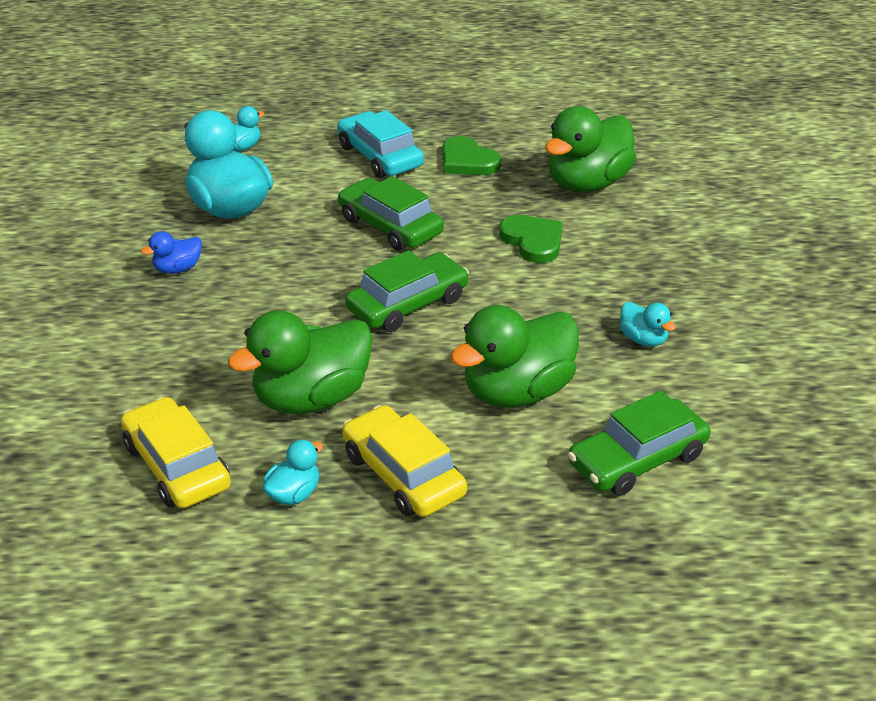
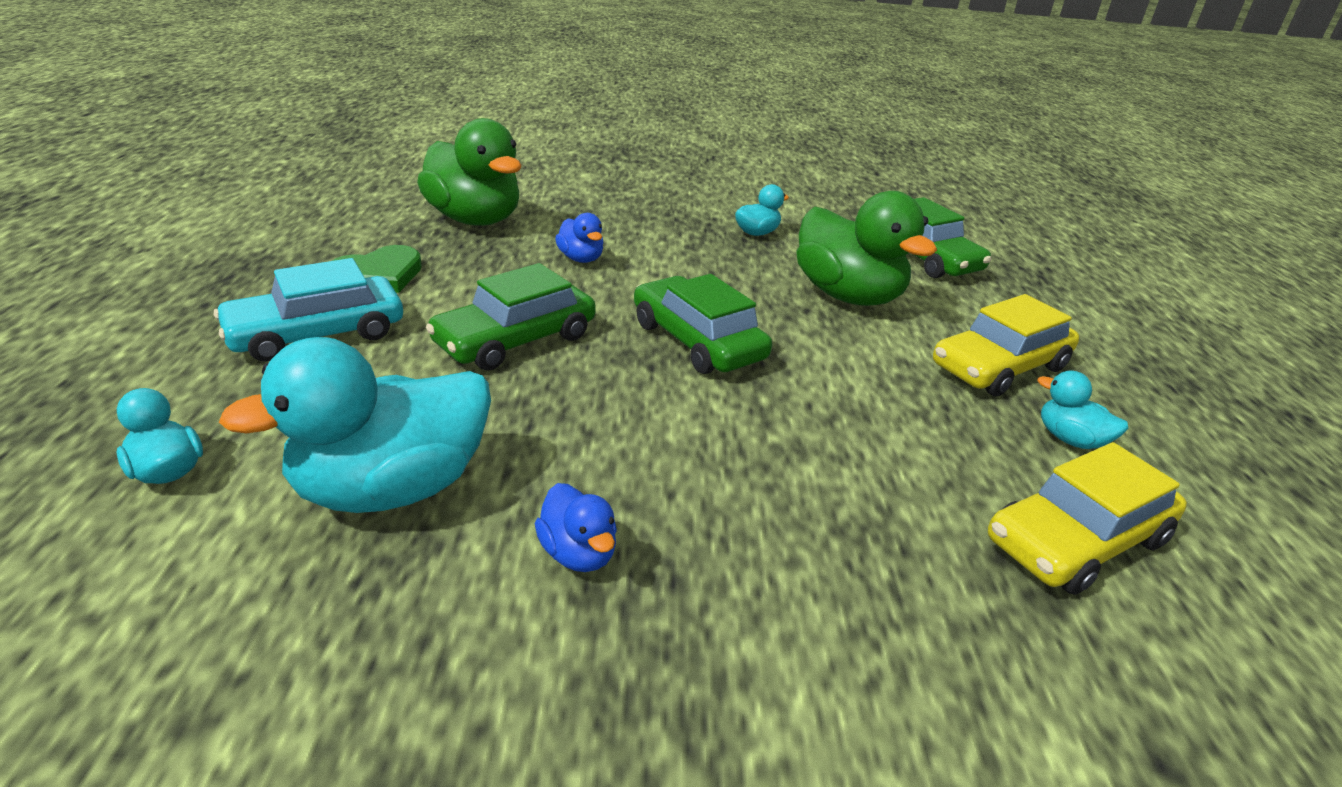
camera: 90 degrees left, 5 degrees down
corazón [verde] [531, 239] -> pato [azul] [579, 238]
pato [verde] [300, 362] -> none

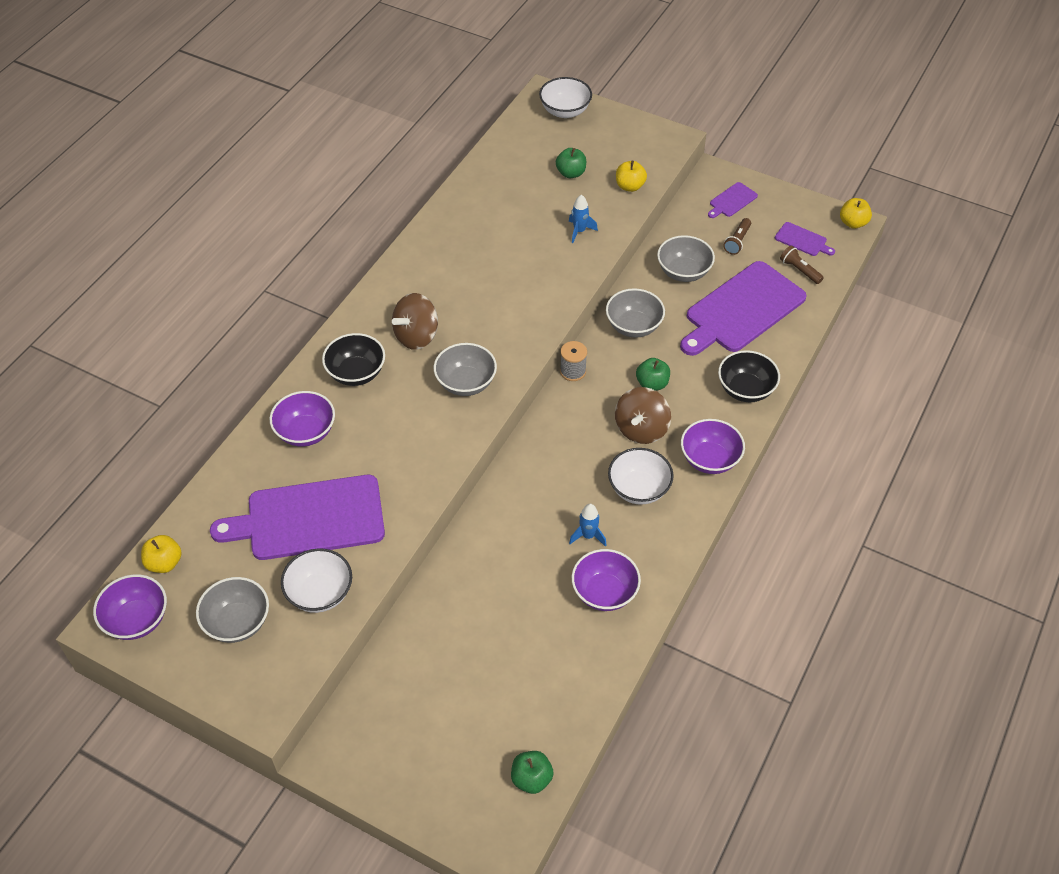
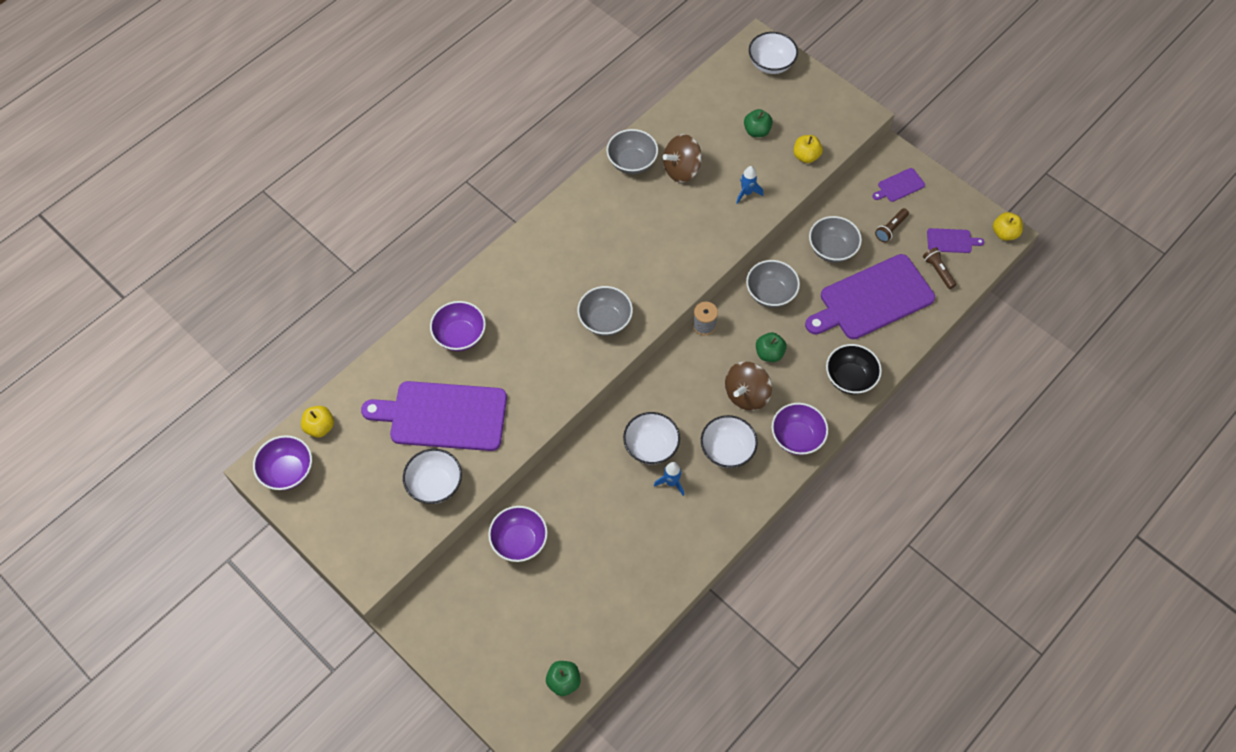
camera: 15 degrees right, 10 degrees up
tabla de cortar [morado] [805, 239] -> tabla de cortar [morado] [955, 240], 45 degrees counterclockwise
peonza [marrón] [415, 321] -> peonza [marrón] [682, 158], move
cuenco [negro] [353, 359] -> none
cuenco [morado] [606, 580] -> cuenco [morado] [518, 534], move
cuenco [gris] [232, 610] -> cuenco [gris] [632, 151], move
none -> cuenco [blanco] [651, 438]

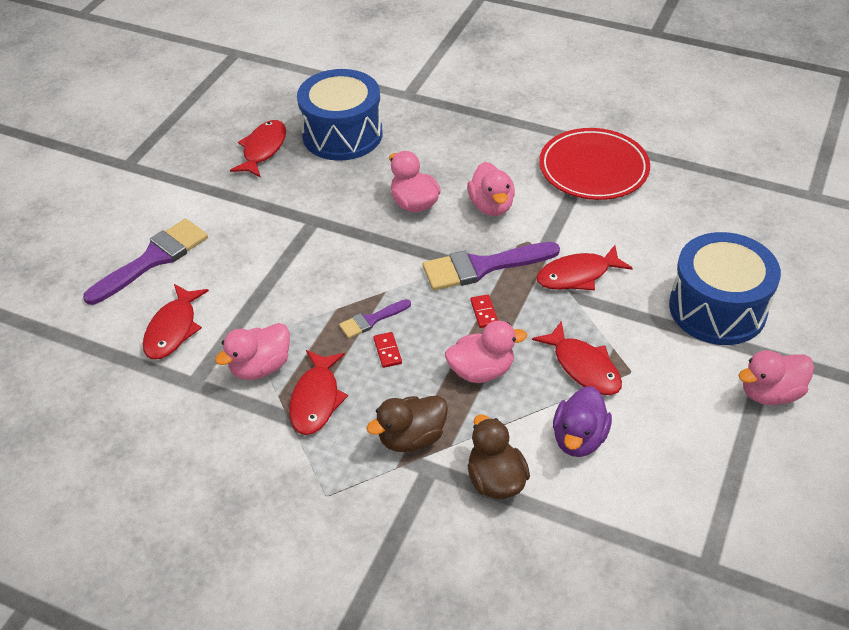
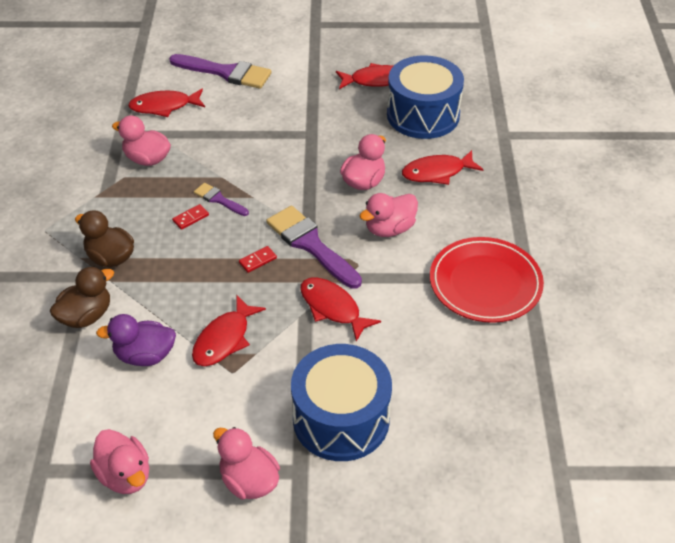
camera: 65 degrees right, 0 degrees up
pato [rosa] [486, 352] -> pato [rosa] [119, 461], move
pez [rojo] [318, 392] -> pez [rojo] [443, 167], move

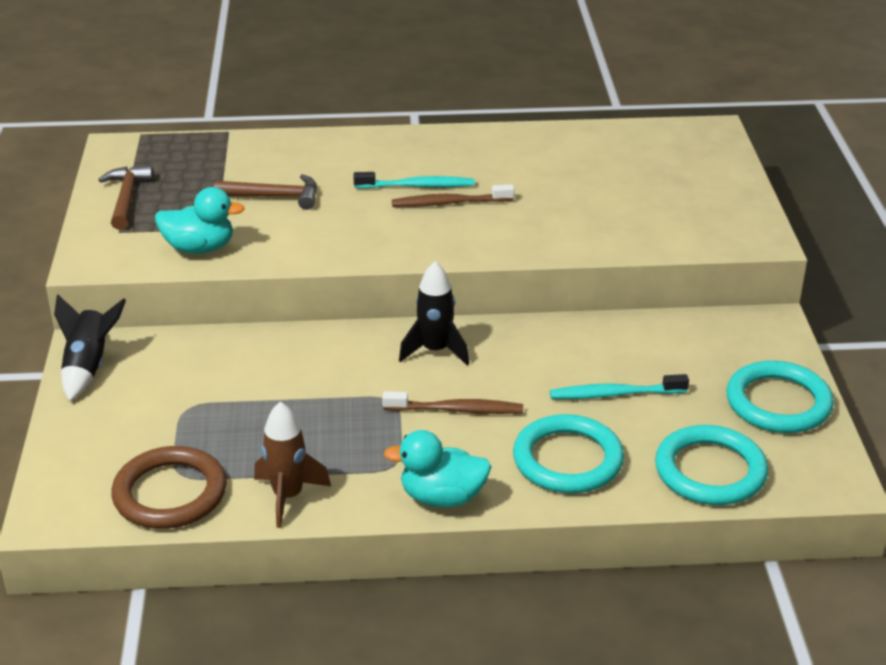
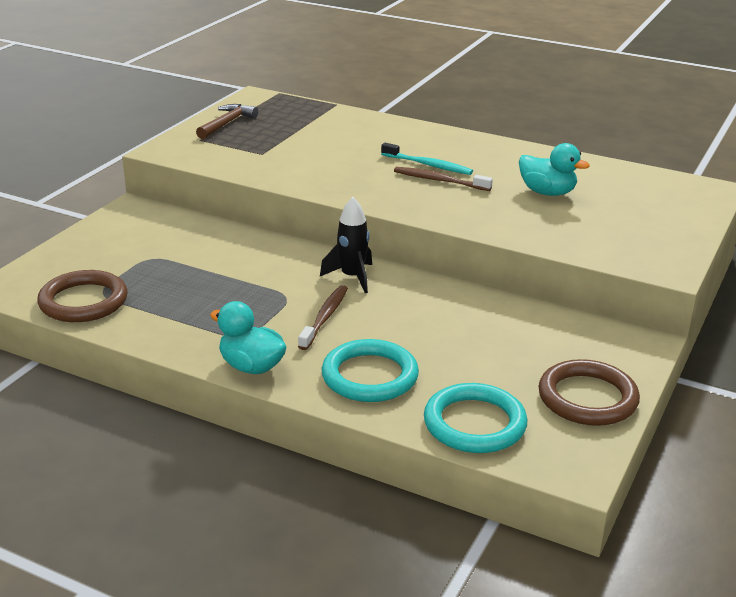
camera: 30 degrees right, 5 degrees down
martillo [marrón] [265, 192] -> none
pato [turquesa] [200, 220] -> pato [turquesa] [554, 169], move
cohete [negro] [90, 347] -> none
anillo [turquesa] [780, 396] -> anillo [marrón] [589, 392]
cepillo de dientes [turquesa] [619, 386] -> none
cepillo de dientes [marrón] [452, 402] -> cepillo de dientes [marrón] [323, 317], 105 degrees counterclockwise
cohete [marrón] [292, 465] -> none

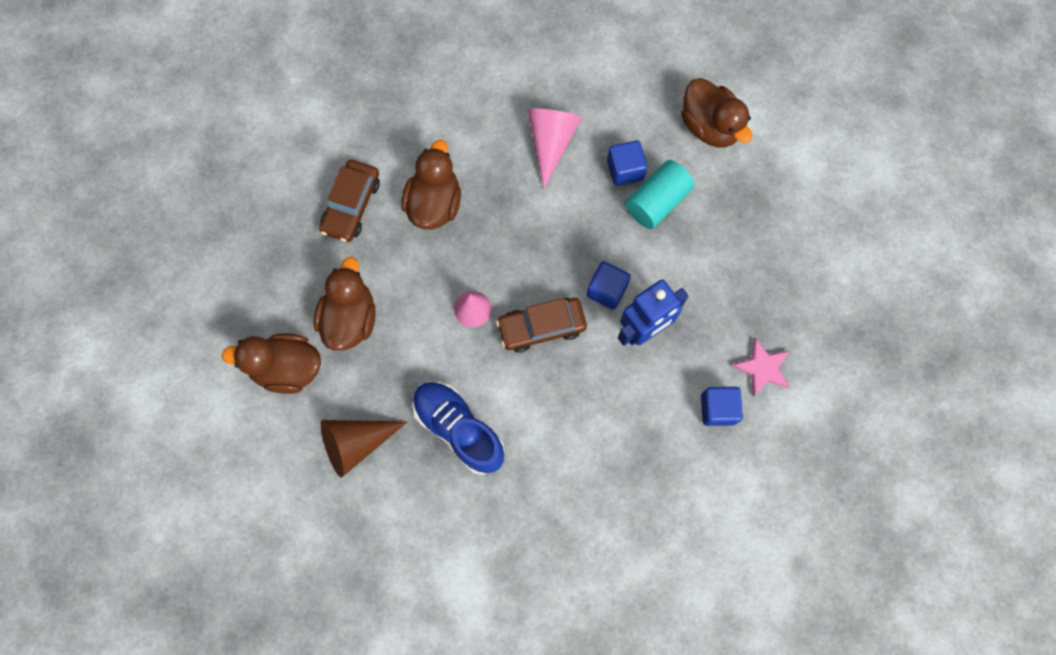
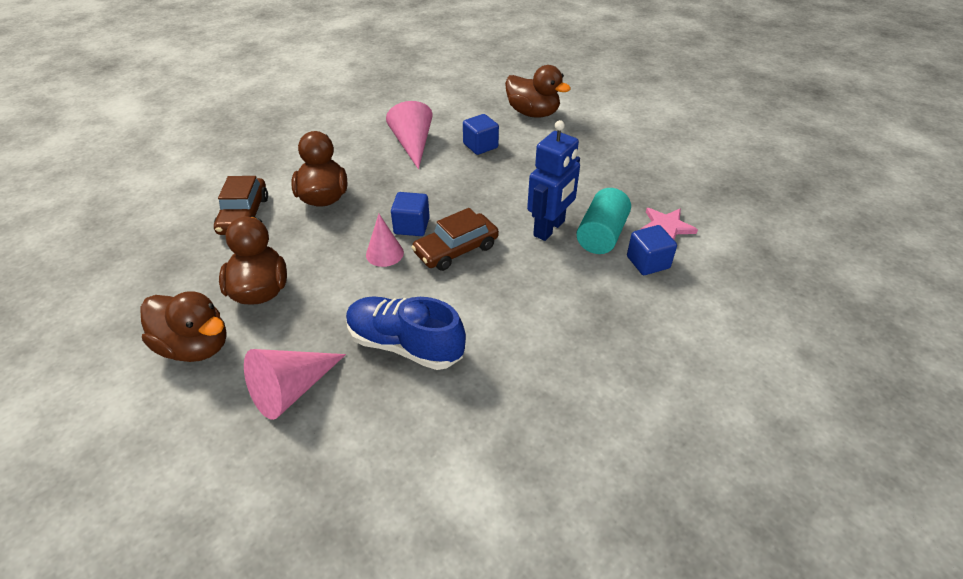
camera: 20 degrees left, 30 degrees down
cilindro [turquesa] [659, 194] -> cilindro [turquesa] [603, 221], move
cubo [azul] [609, 285] -> cubo [azul] [410, 214], move
pato [marrón] [271, 363] -> pato [marrón] [183, 327], 135 degrees counterclockwise
cono [marrón] [364, 448] -> cono [rosa] [295, 384]

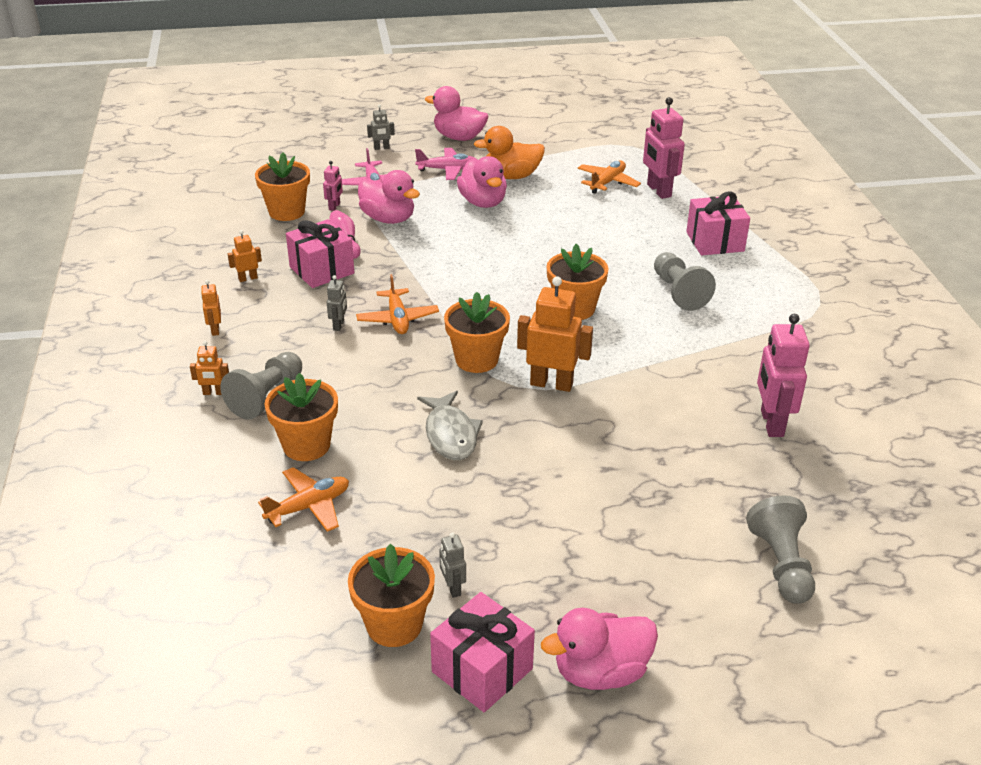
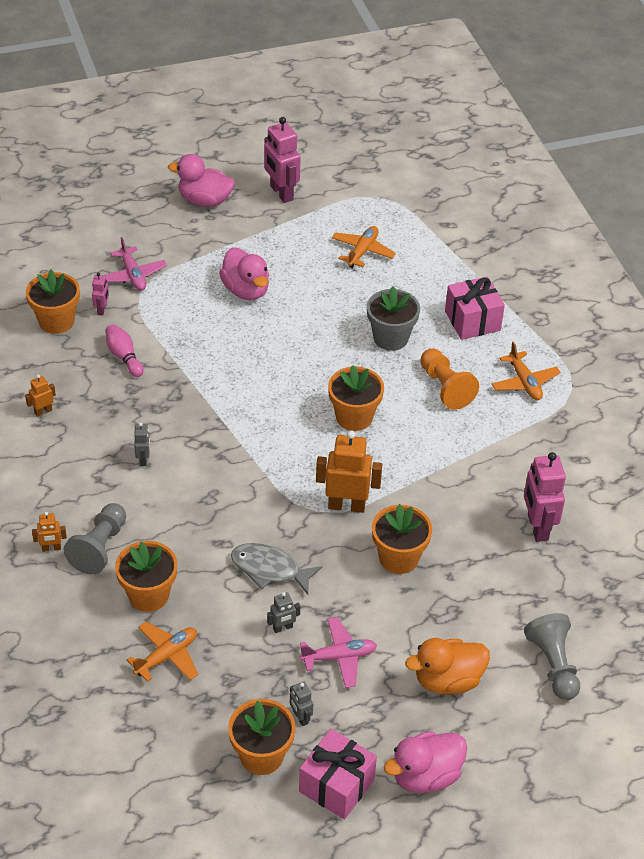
camera: 10 degrees left, 10 degrees up
robot [rosa] [664, 148] -> robot [rosa] [282, 160], move
robot [gris] [381, 127] -> robot [gris] [283, 612], move
pato [naranja] [509, 152] -> pato [naranja] [447, 666], move
avión [rosa] [445, 164] -> avión [rosa] [338, 652], move
pato [rosa] [389, 197] -> none
regalo [rosa] [320, 253] -> none
peón [gris] [685, 281] -> peón [naranja] [449, 379]
avión [naranja] [397, 304] -> avión [naranja] [526, 371], move
robot [naranja] [211, 308] -> none
maceta [naranja] [477, 332] -> maceta [naranja] [402, 539], move
pez [gris] [450, 425] -> pez [gris] [276, 569], 135 degrees clockwise
none -> maceta [gris] [393, 318]

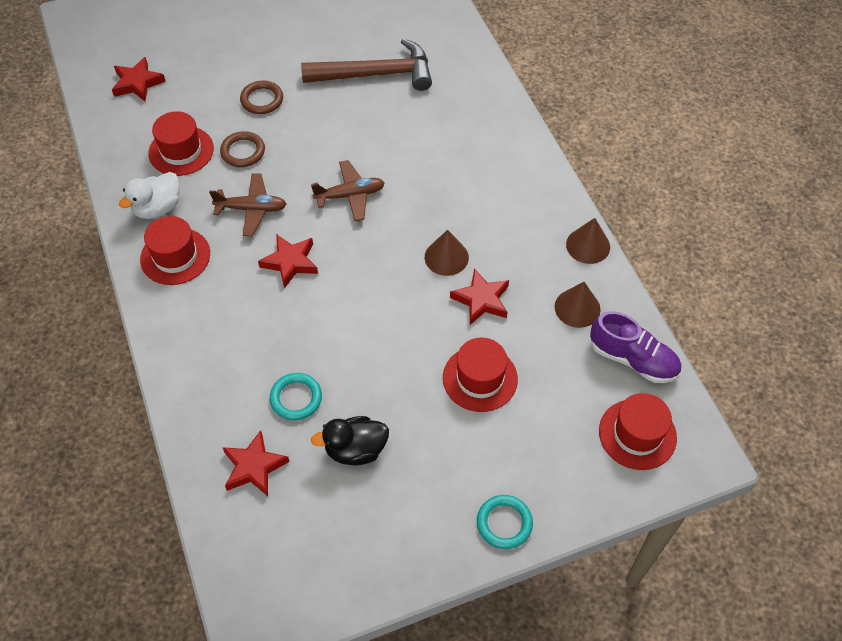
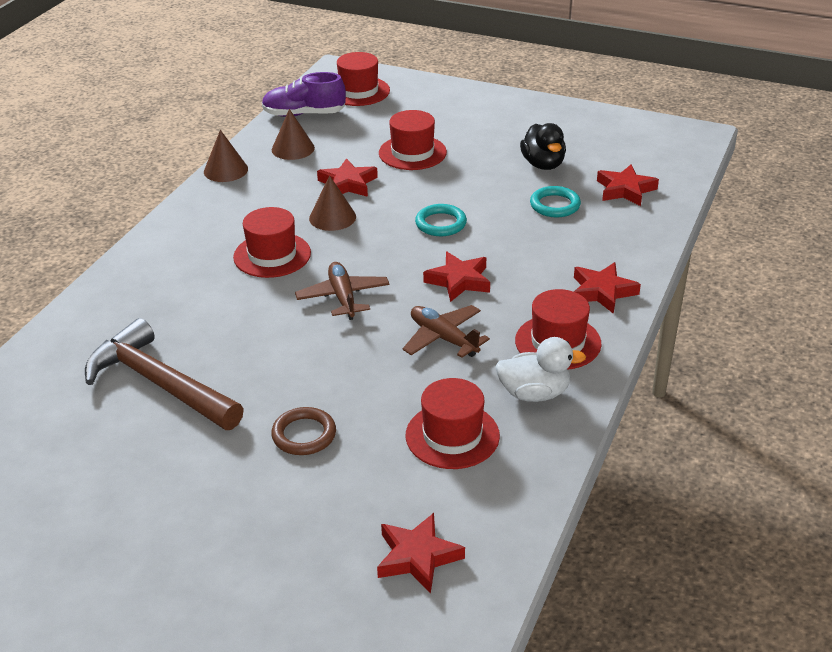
camera: 135 degrees left, 20 degrees down
anillo [marrón] [242, 149] -> none
avión [marrón] [348, 190] -> avión [marrón] [342, 291], 45 degrees clockwise
zapato [morado] [635, 347] -> zapato [morado] [304, 94], 75 degrees counterclockwise
pato [negro] [350, 440] -> pato [negro] [543, 146], 45 degrees clockwise
anillo [turquesa] [505, 522] -> anillo [turquesa] [441, 220], move
none -> sombrero [rojo] [272, 242]
none -> estrella [rojo] [607, 288]

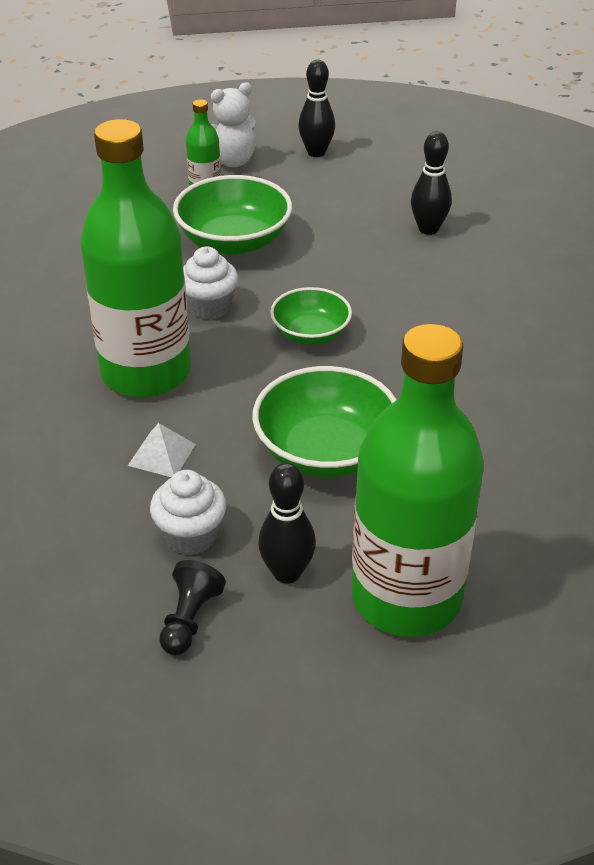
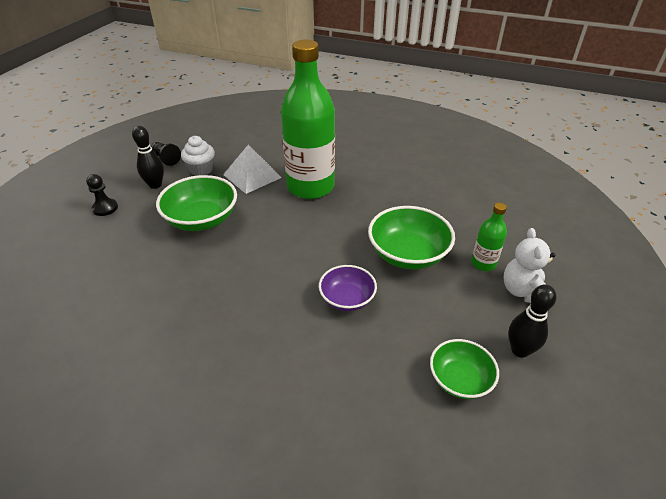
camera: 120 degrees right, 0 degrees up
bolo [negro] [431, 183] -> none
magdalena [blanco] [210, 283] -> none
cuenco [verde] [311, 316] -> cuenco [verde] [464, 369], move
botella [verde] [417, 480] -> peón [negro] [102, 195]
pirámide [blanco] [162, 450] -> pirámide [blanco] [252, 169], x1.74
none -> cuenco [morado] [348, 288]

